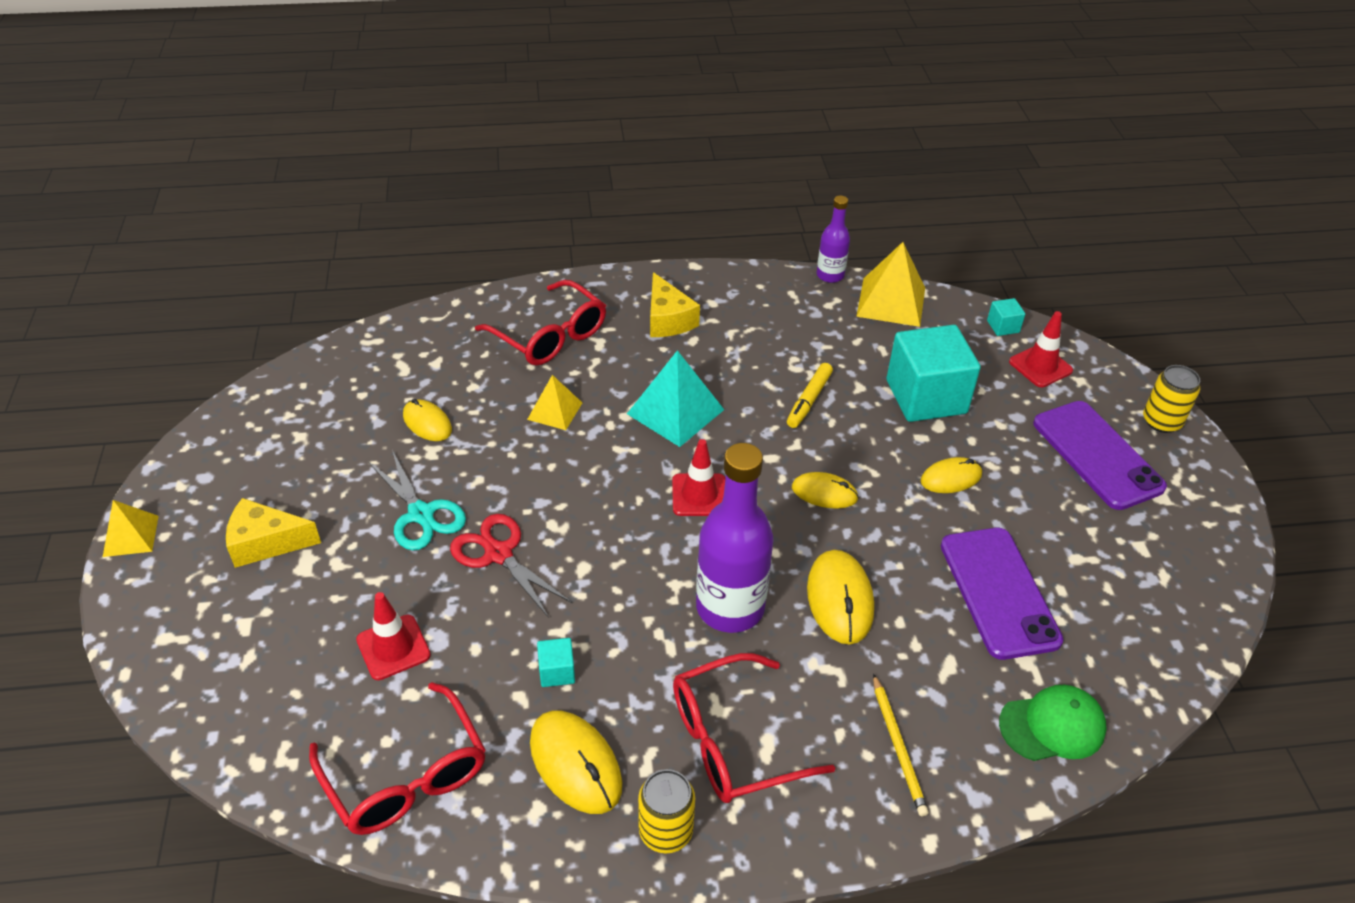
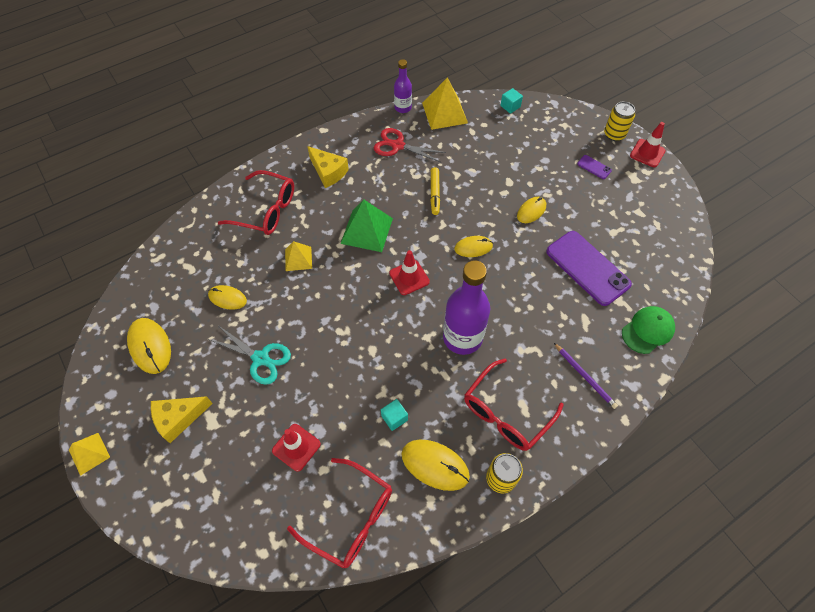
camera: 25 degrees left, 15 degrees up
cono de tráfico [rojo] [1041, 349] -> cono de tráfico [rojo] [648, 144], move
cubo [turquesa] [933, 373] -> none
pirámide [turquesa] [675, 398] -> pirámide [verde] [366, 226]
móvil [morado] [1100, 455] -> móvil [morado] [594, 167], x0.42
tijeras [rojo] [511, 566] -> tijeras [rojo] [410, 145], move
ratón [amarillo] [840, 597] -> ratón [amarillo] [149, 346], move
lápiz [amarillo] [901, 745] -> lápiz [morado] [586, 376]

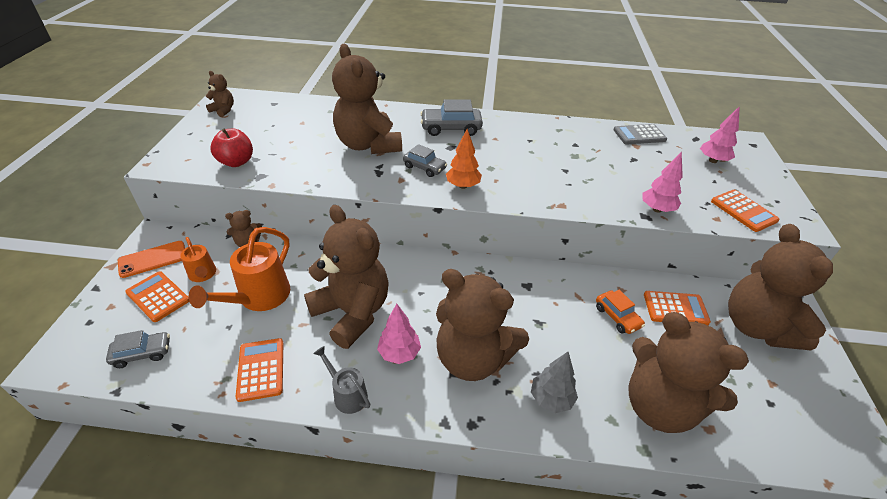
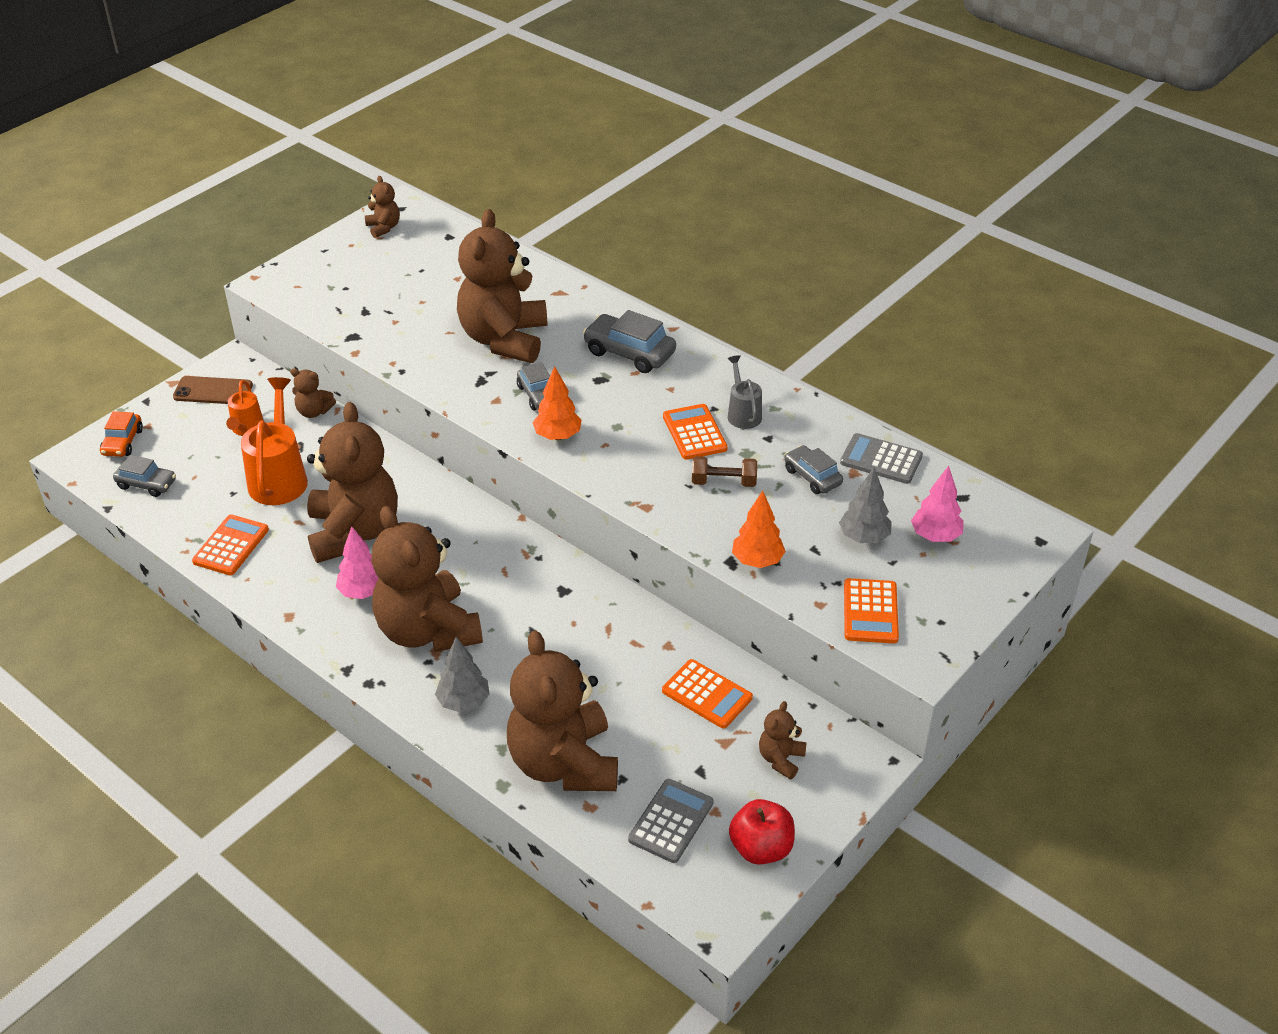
camera: 35 degrees right, 0 degrees up
manzana [rojo] [232, 148] -> manzana [rojo] [762, 832], move
árbol [rosa] [662, 182] -> árbol [naranja] [759, 529]
osito [marrón] [780, 287] -> osito [marrón] [783, 740], x0.43
regadera [naranja] [239, 269] -> regadera [naranja] [274, 441], 120 degrees clockwise
móvil [naranja] [151, 259] -> móvil [marrón] [213, 390]
calculadora [naranja] [157, 296] -> calculadora [naranja] [695, 432], move
coche [naranja] [620, 312] -> coche [naranja] [121, 434], move
regadera [gris] [341, 380] -> regadera [gris] [744, 392], move
none -> coche [gris] [813, 469]
none -> mancuerna [marrón] [724, 471]
none -> árbol [gris] [865, 505]
none -> calculadora [gris] [671, 821]

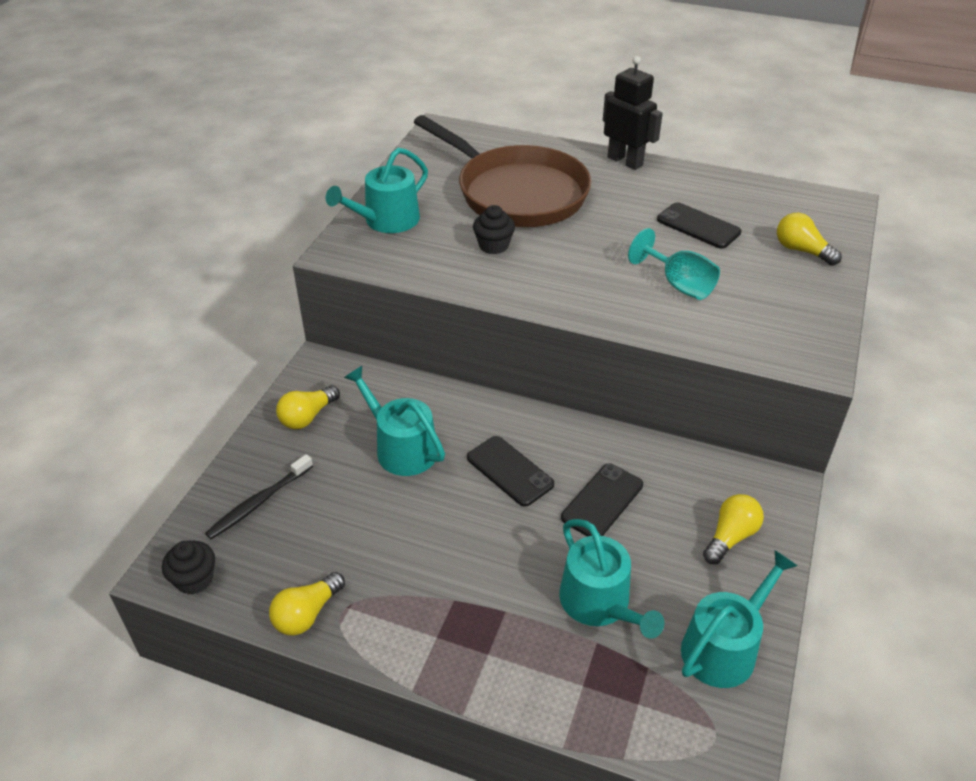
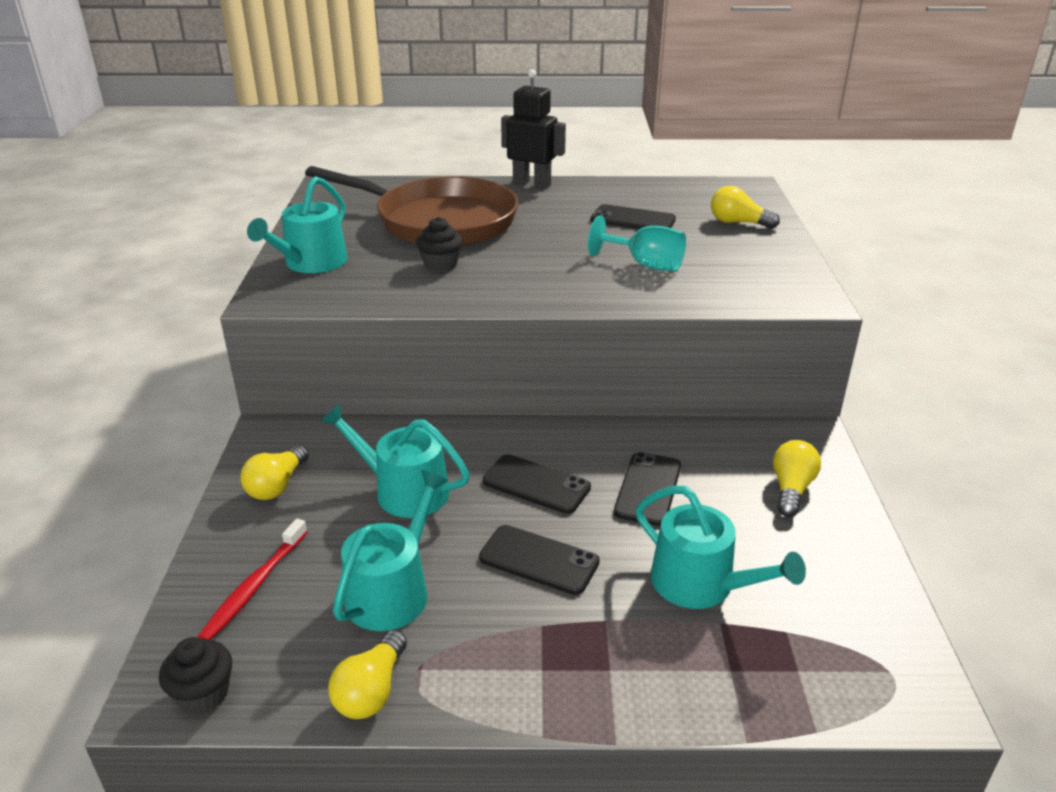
camera: 20 degrees left, 10 degrees down
cepillo de dientes [negro] [259, 496] -> cepillo de dientes [rojo] [252, 579]
regadera [turquesa] [739, 619] -> regadera [turquesa] [390, 550], move
none -> móvil [negro] [539, 560]

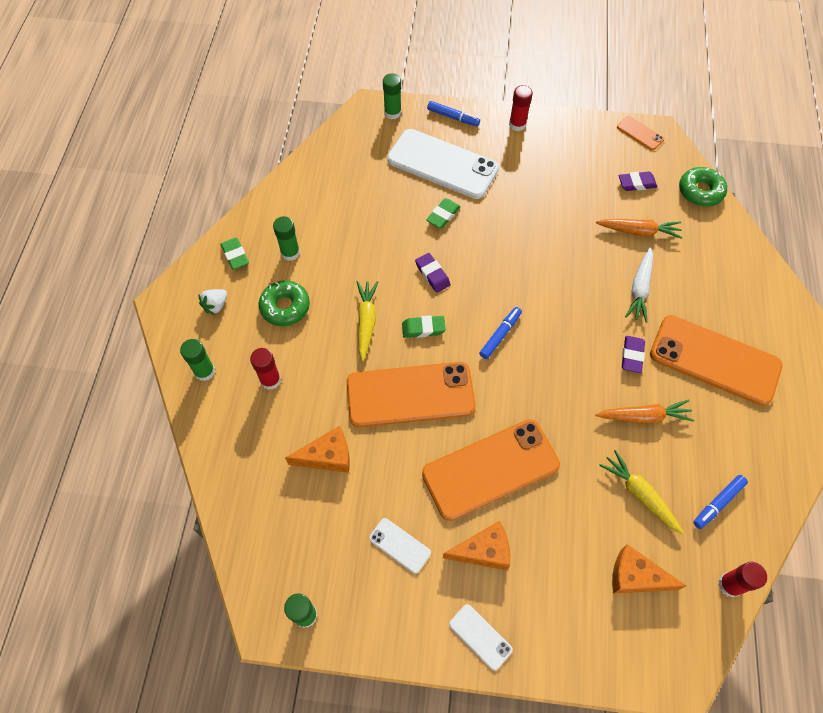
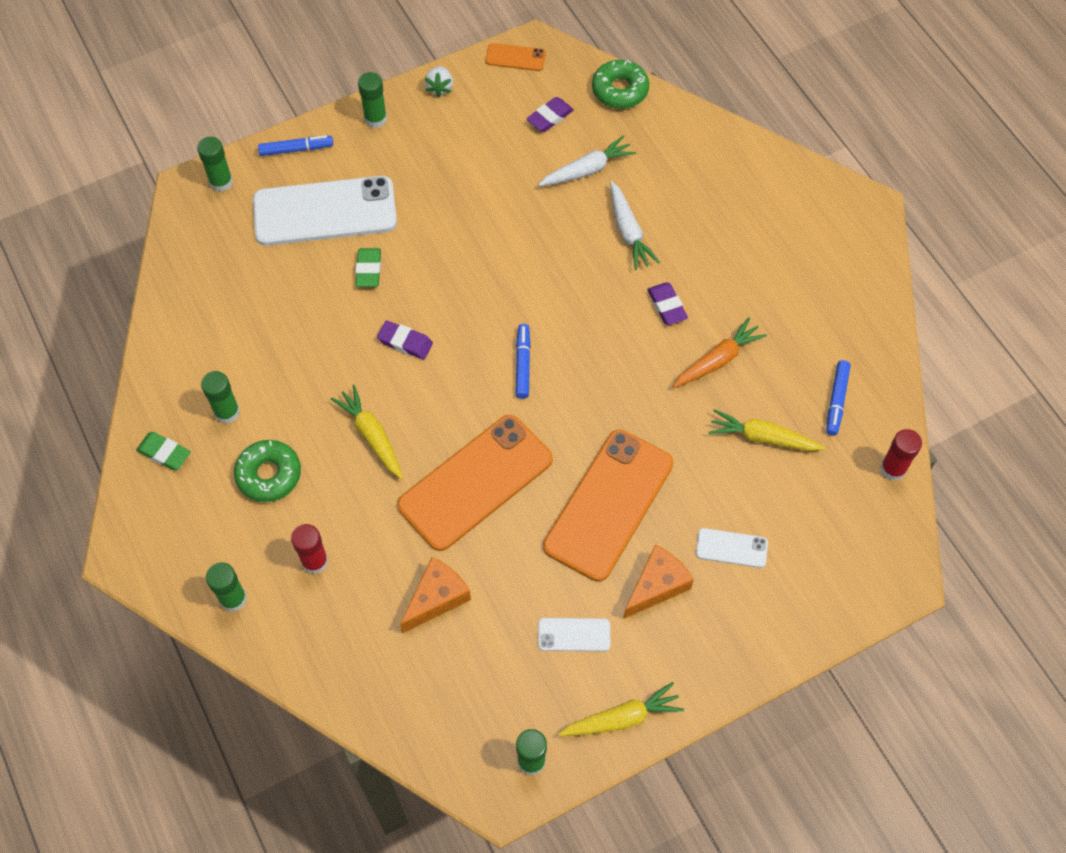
camera: 35 degrees left, 0 degrees up
barra de pegamento [rojo] [521, 108] -> barra de pegamento [verde] [372, 100]
zanahoria [naranja] [639, 229] -> zanahoria [blanco] [587, 161]
fresa [blanco] [212, 302] -> fresa [blanco] [439, 81], move
móvil [naranja] [716, 360] -> none
goma de borrar [verde] [424, 327] -> none
queso [naranja] [649, 569] -> none
móvil [blanco] [481, 637] -> móvil [blanco] [732, 548], move
none -> zanahoria [amarillo] [621, 709]

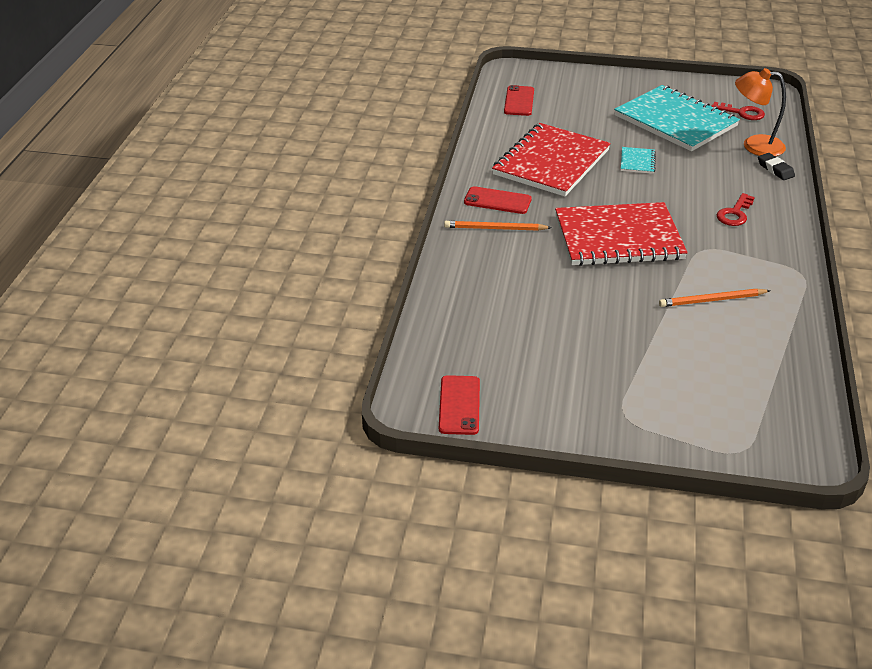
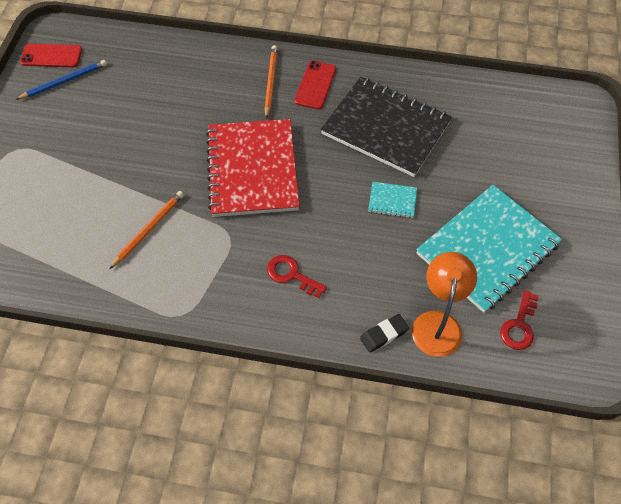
camera: 90 degrees right, 20 degrees up
móvil [rojo] [519, 100] -> none
cuaderno [rojo] [551, 159] -> cuaderno [negro] [386, 127]
lápiz [naranja] [715, 298] -> lápiz [naranja] [146, 230], 45 degrees clockwise
none -> lápiz [azul] [61, 80]

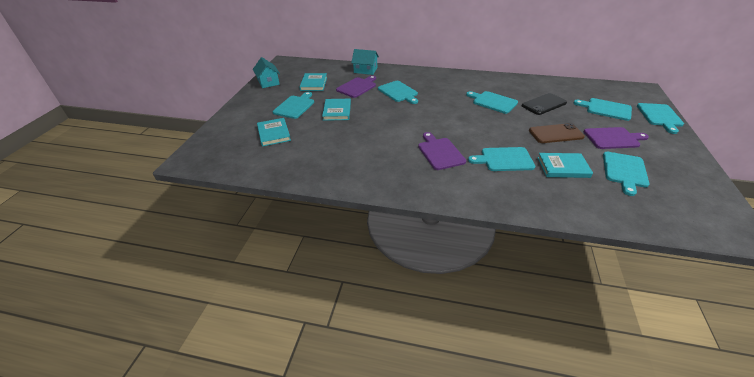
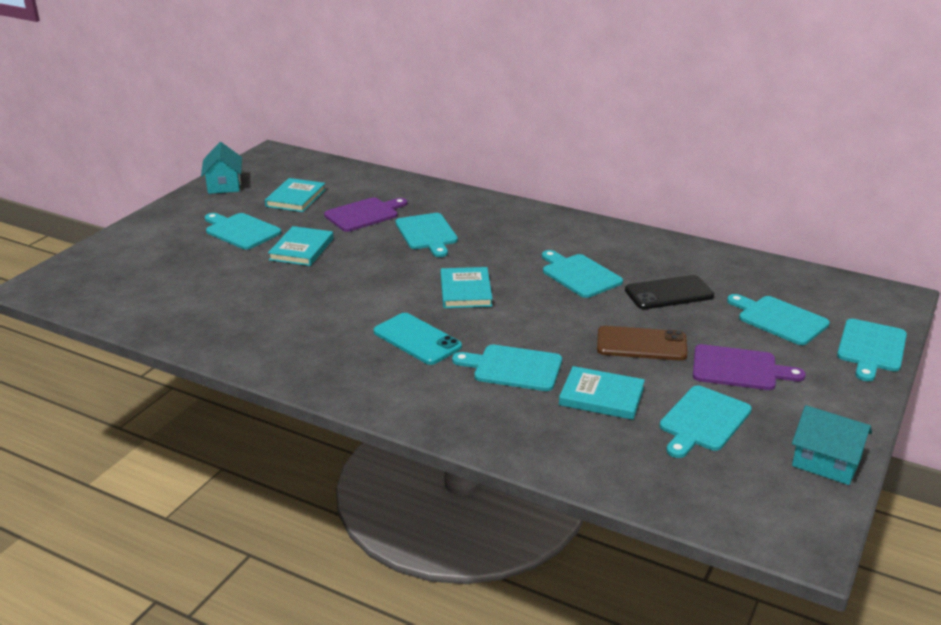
camera: 15 degrees right, 10 degrees down
casa [turquesa] [365, 62] -> casa [turquesa] [832, 445], move
tabla de cortar [turquesa] [293, 105] -> tabla de cortar [turquesa] [243, 231], 90 degrees counterclockwise
libro [turquesa] [274, 132] -> libro [turquesa] [466, 287], move
tabla de cortar [morado] [442, 151] -> móvil [turquesa] [418, 339]

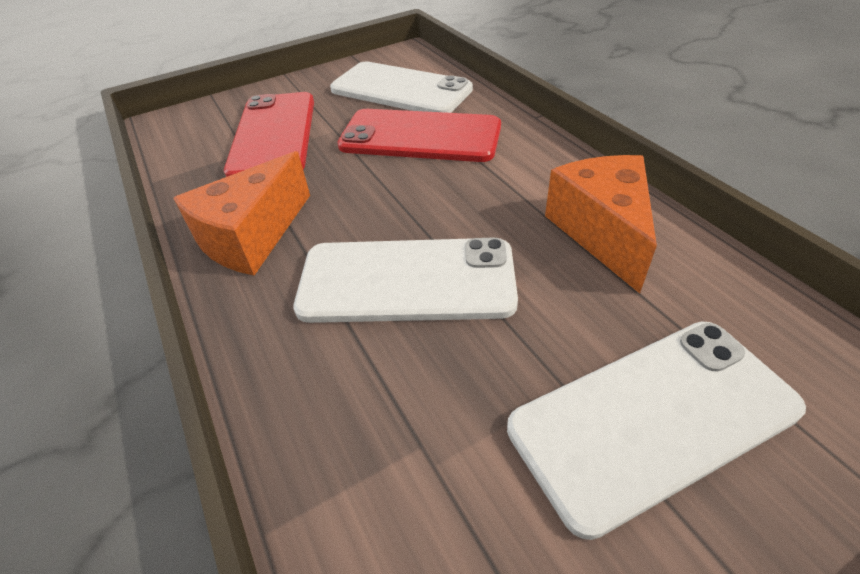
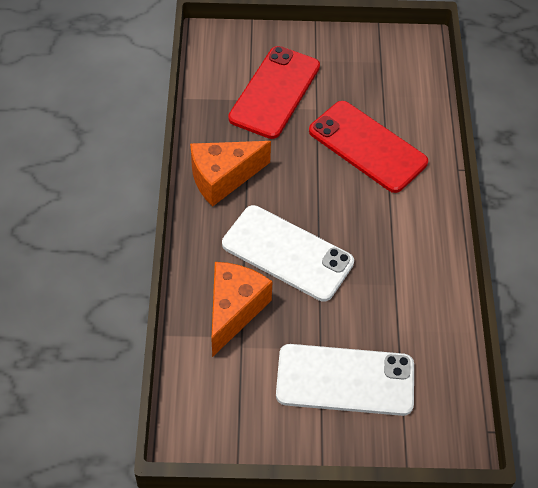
camera: 25 degrees right, 10 degrees up
móvil [blanco] [401, 87] -> none
queso [naranja] [601, 224] -> queso [naranja] [242, 309], move

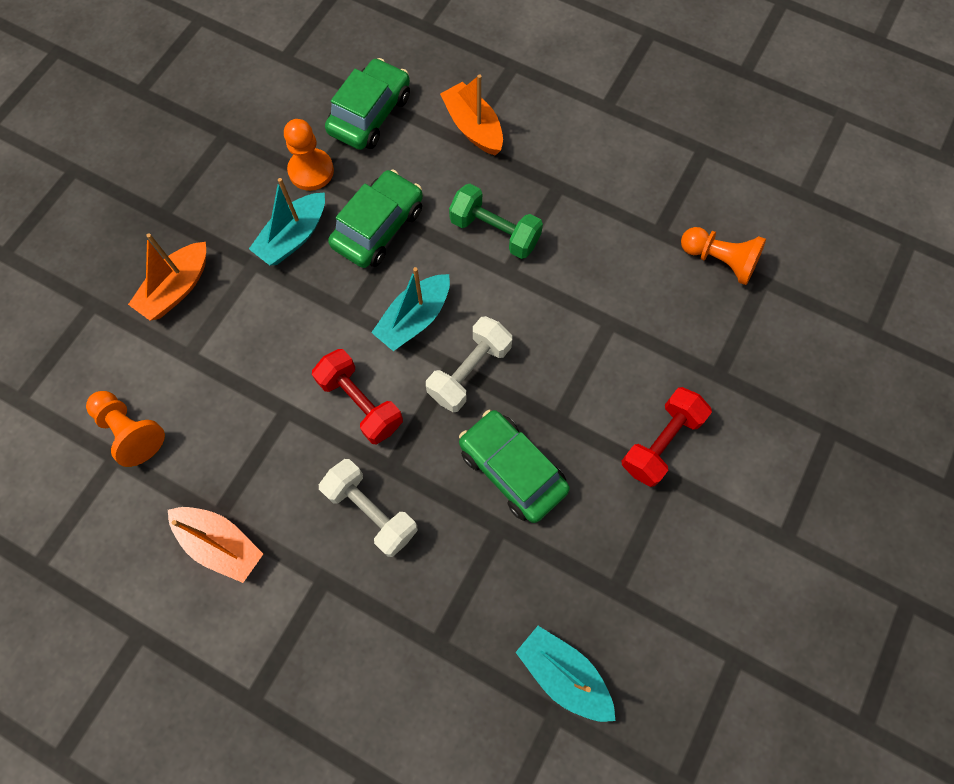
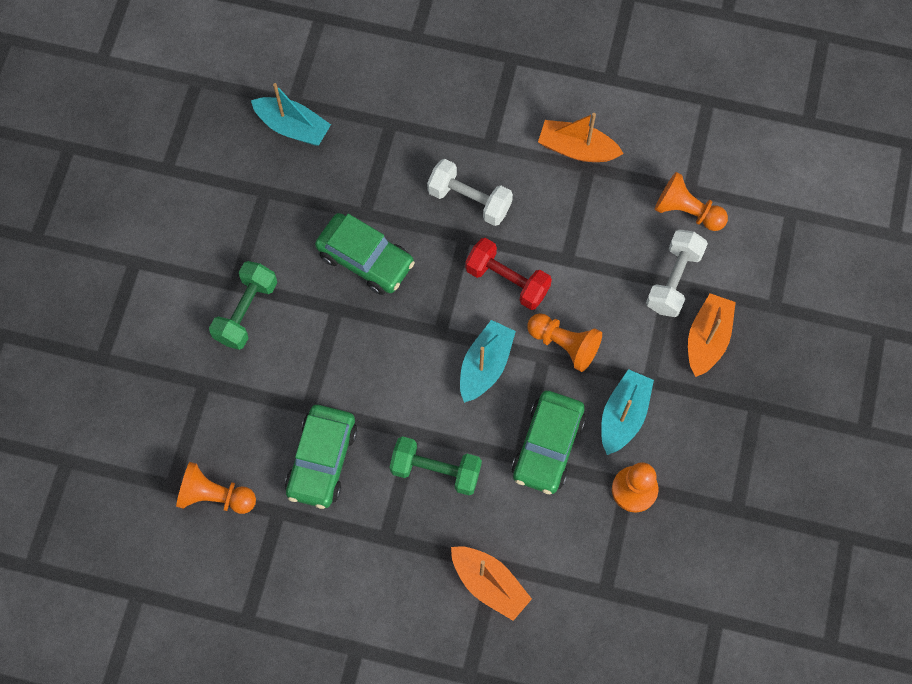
camera: 165 degrees right, 0 degrees up
coche [verde] [367, 104] -> coche [verde] [321, 457], move
mancuerna [blanco] [469, 364] -> mancuerna [blanco] [677, 273], move
mancuerna [rojo] [667, 437] -> mancuerna [verde] [243, 305]
none -> peón [naranja] [564, 342]

